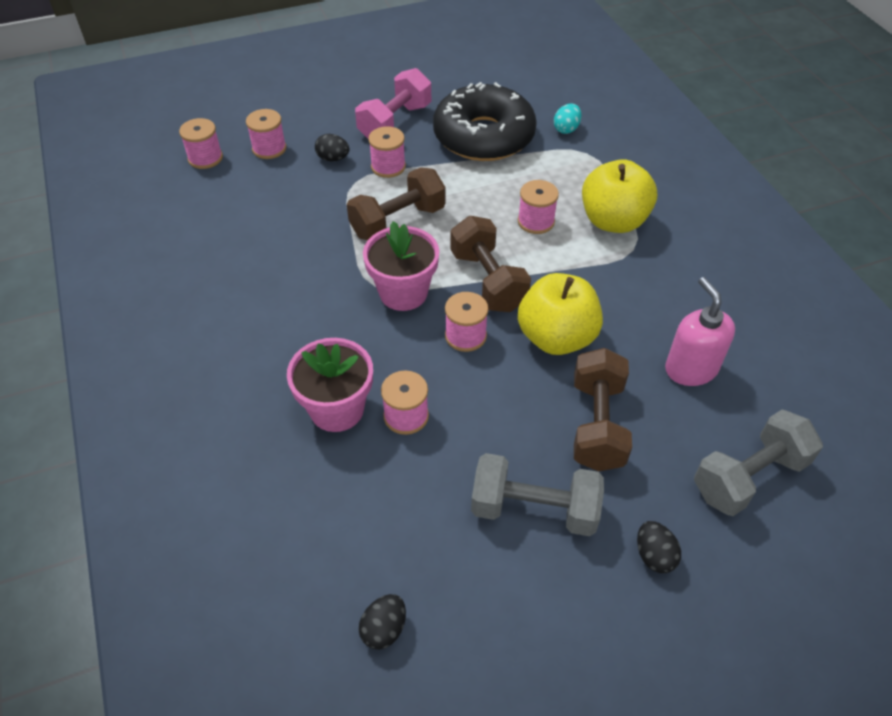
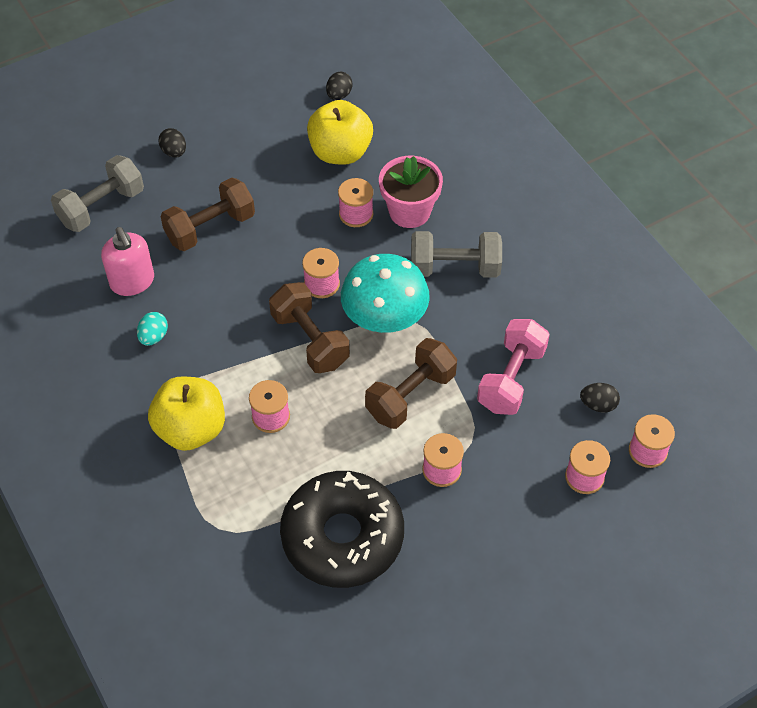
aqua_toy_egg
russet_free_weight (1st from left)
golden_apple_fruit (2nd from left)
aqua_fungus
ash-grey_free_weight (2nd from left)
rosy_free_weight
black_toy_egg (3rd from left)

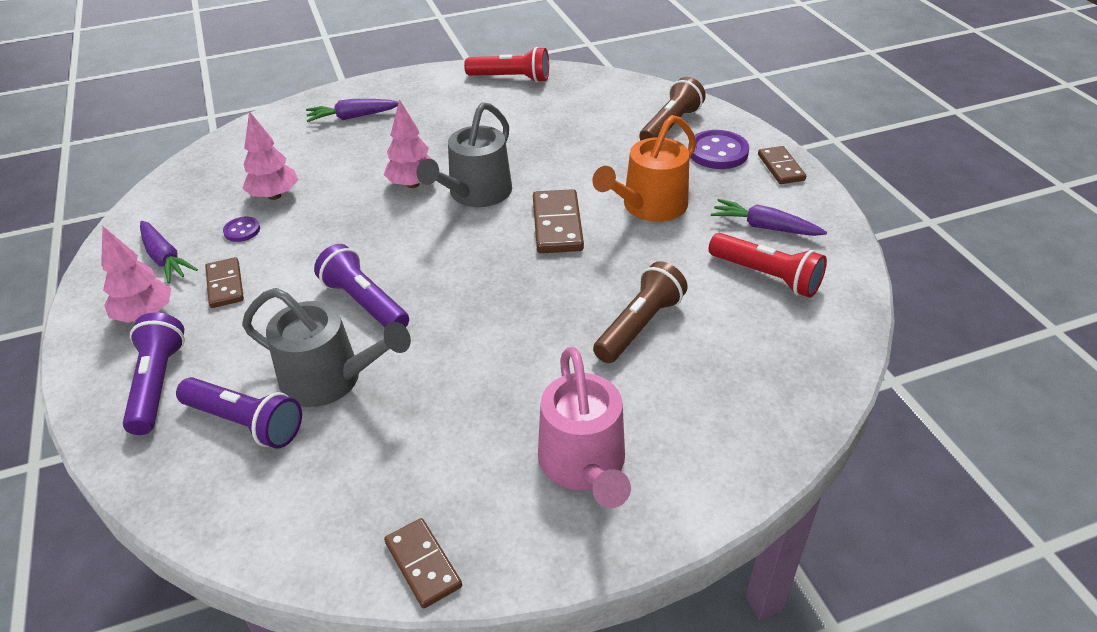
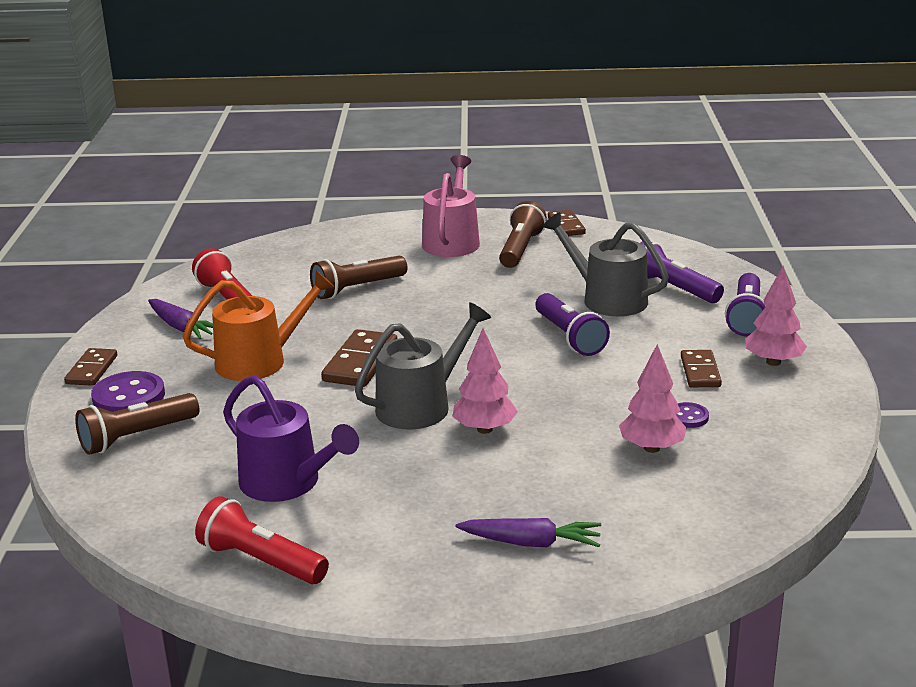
royal_purple_watering_can
russet_flashlight (3rd from left)
royal_purple_root_vegetable (1st from left in the first image)

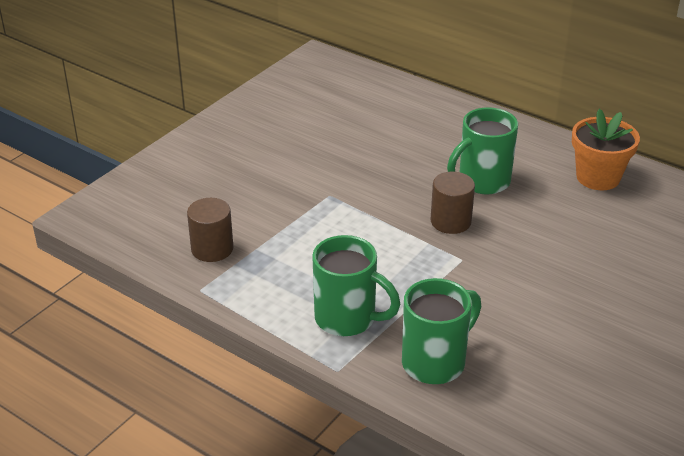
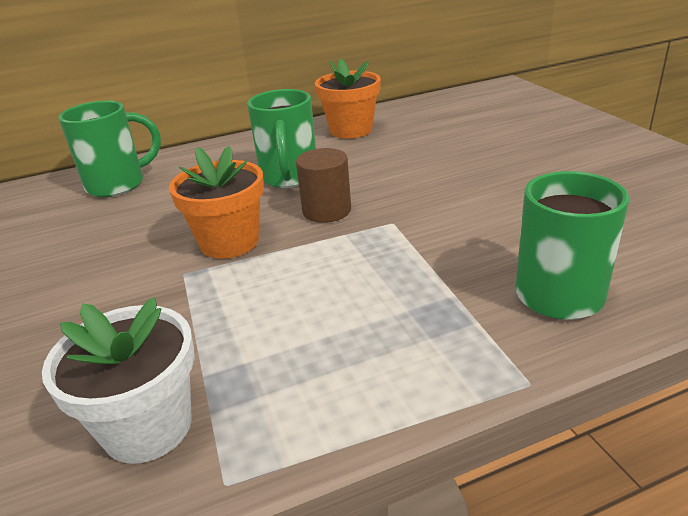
snow-white_flower_pot
green_coffee_mug (1st from left)
orange-coloured_flower_pot (1st from left)

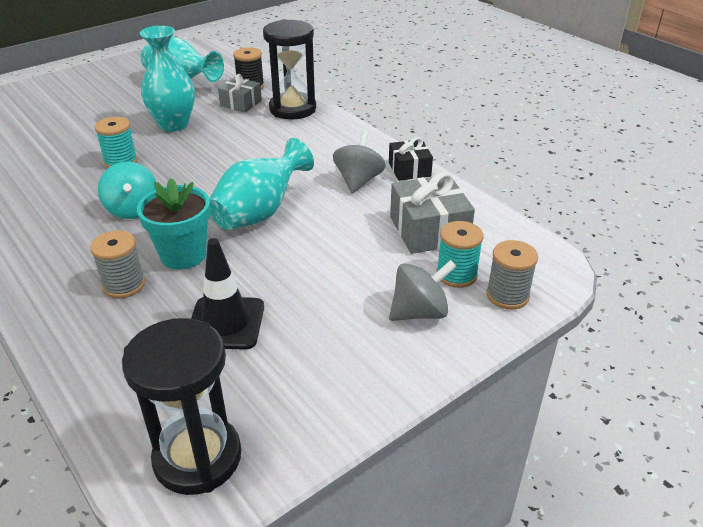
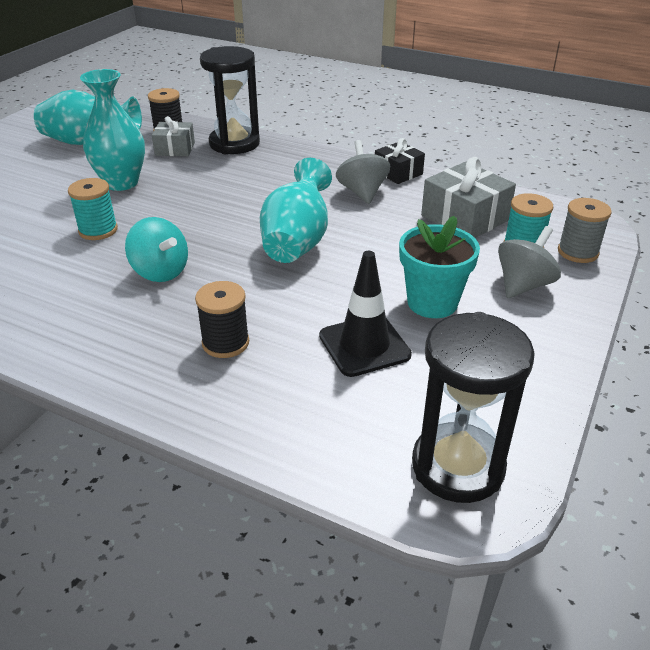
black_spool (2nd from left)
aqua_flower_pot

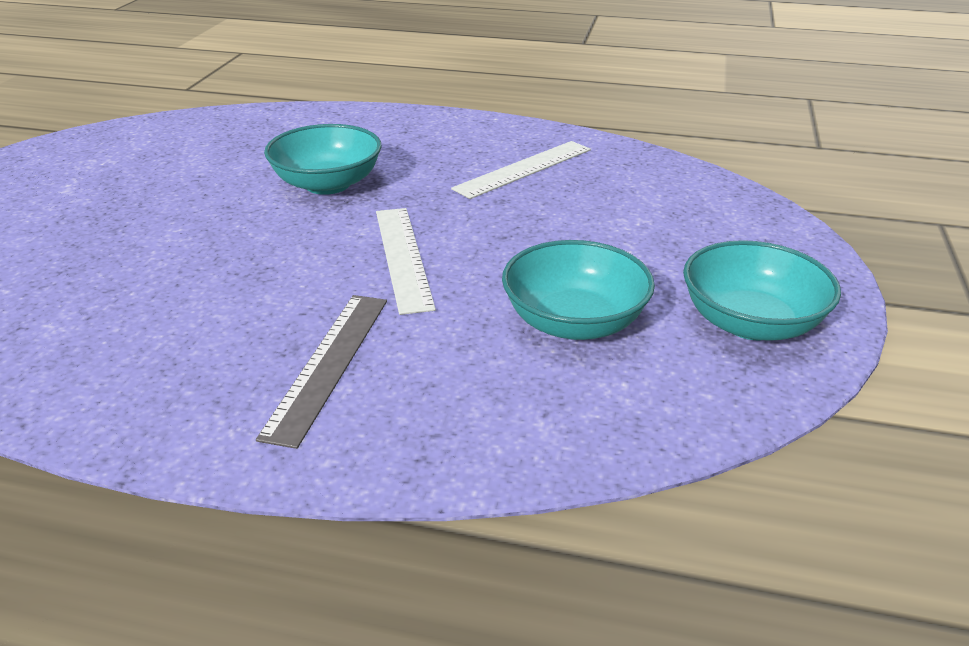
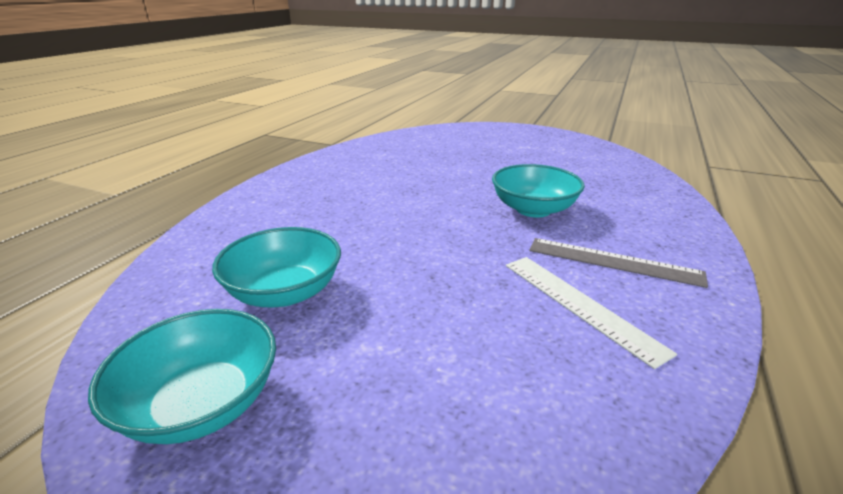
ash-grey_measuring_stick
snow-white_measuring_stick (1st from left in the first image)

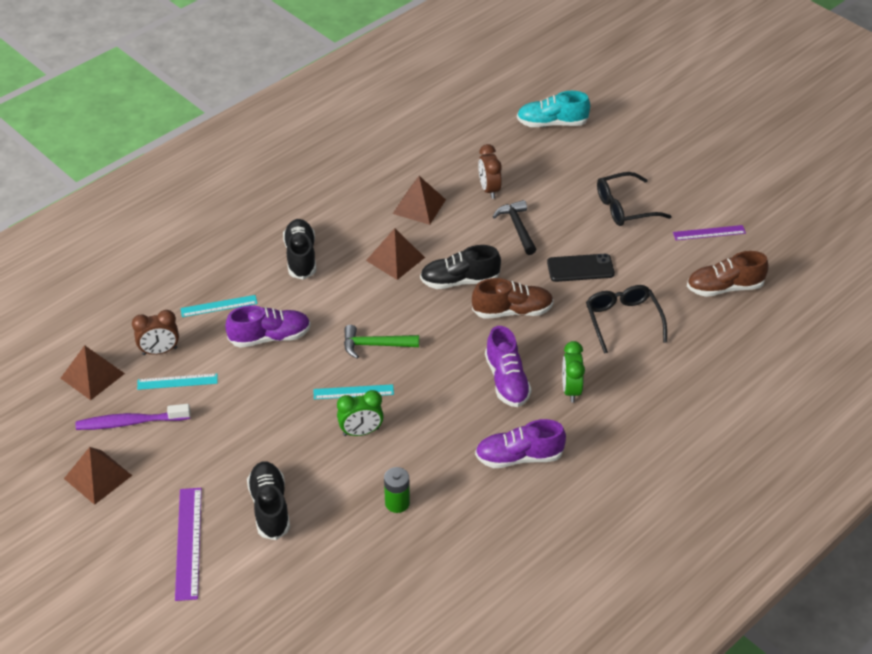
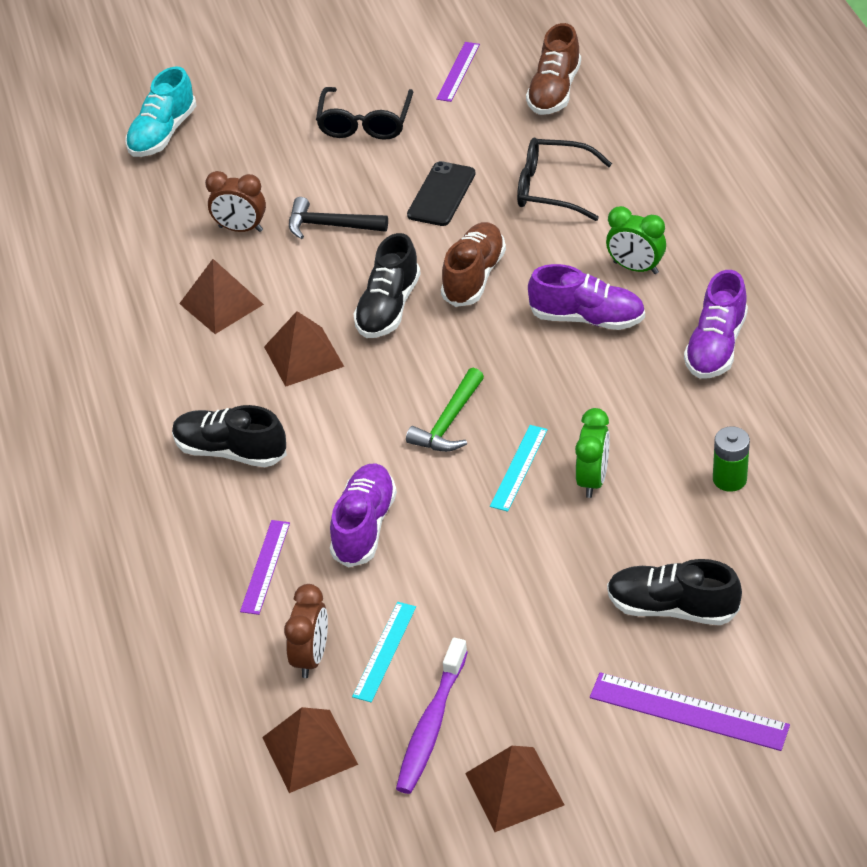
royal_purple_measuring_stick (1st from left)

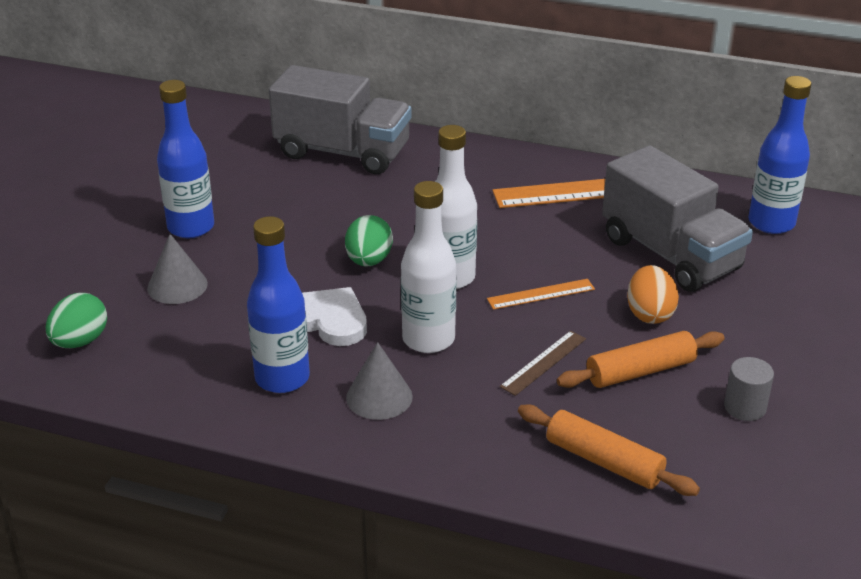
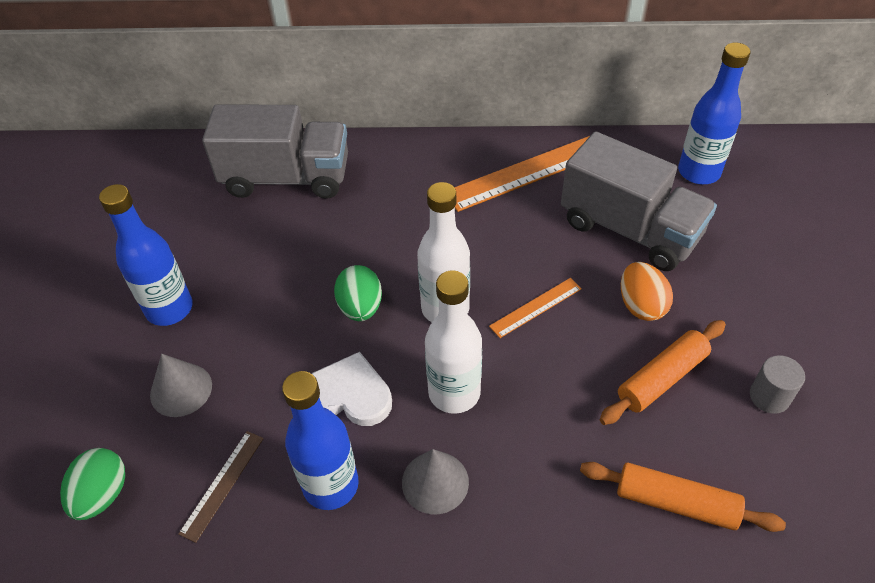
russet_measuring_stick

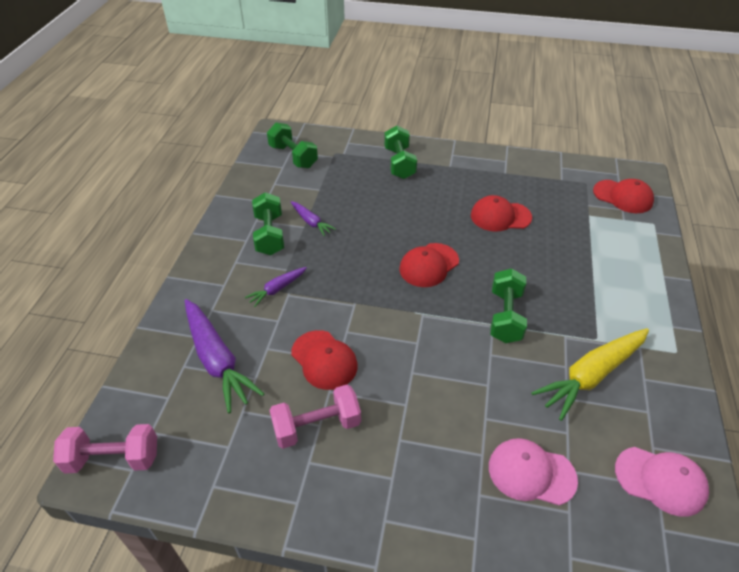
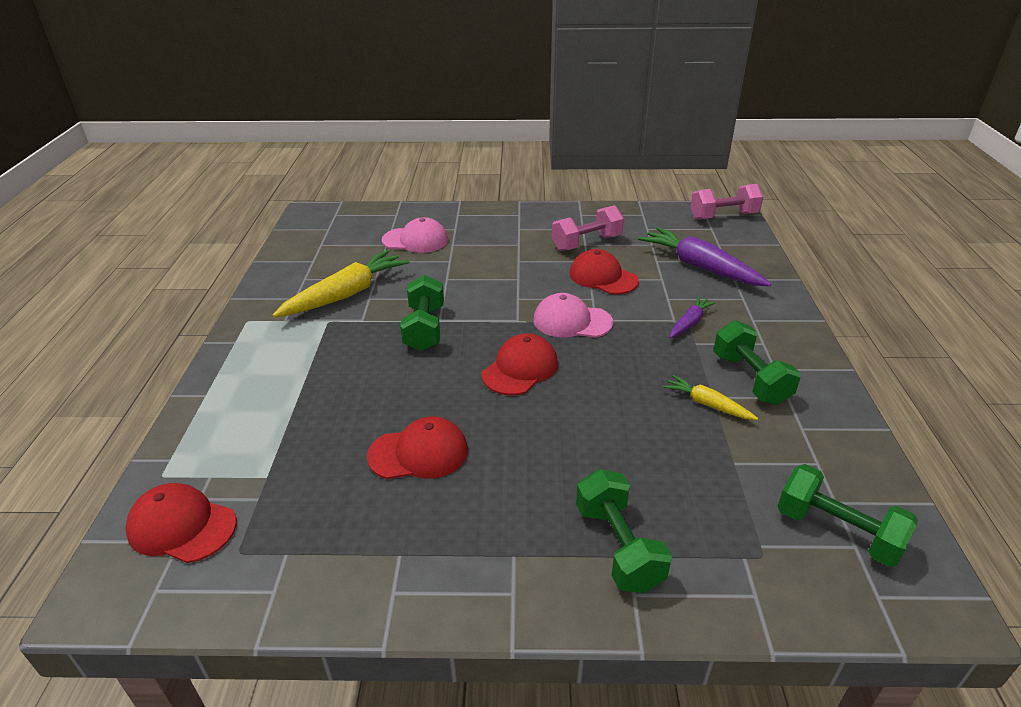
rosy_peaked_cap (2nd from left)
golden_root_vegetable (2nd from left)

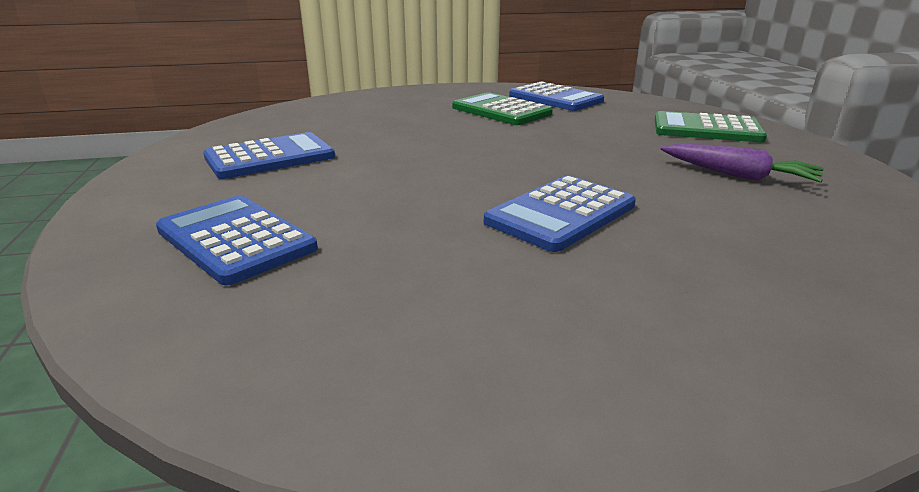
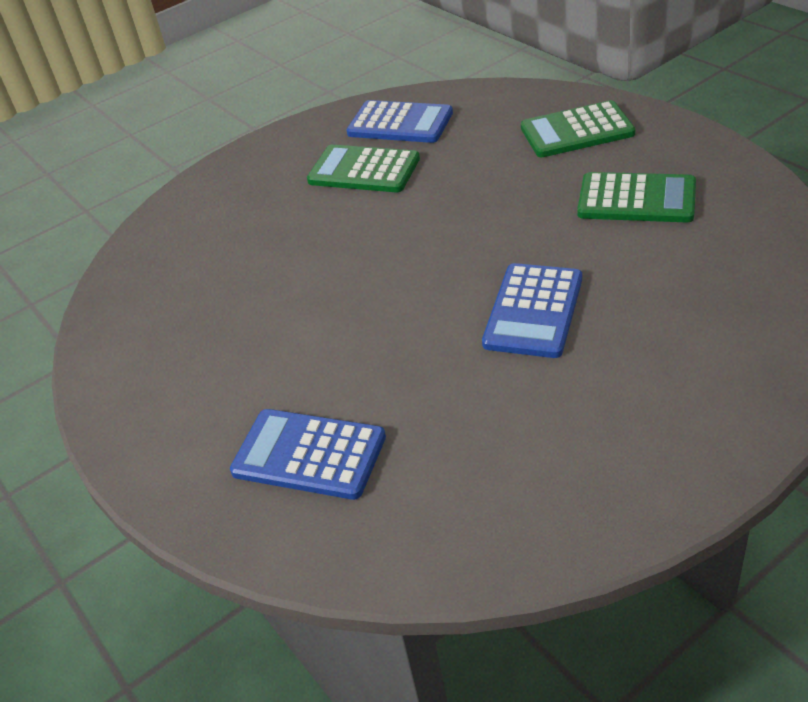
green_calculator (3rd from left)
royal_blue_calculator (2nd from left in the first image)

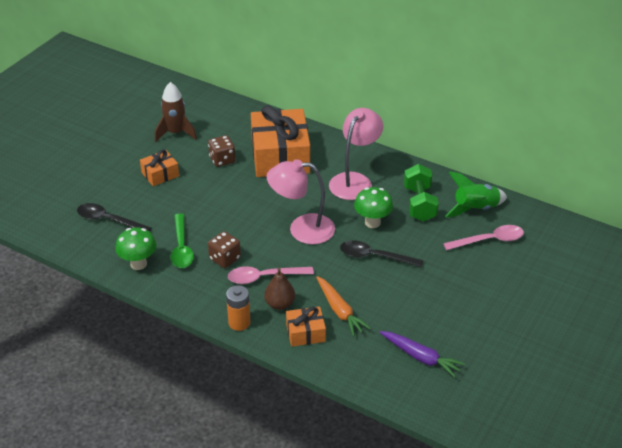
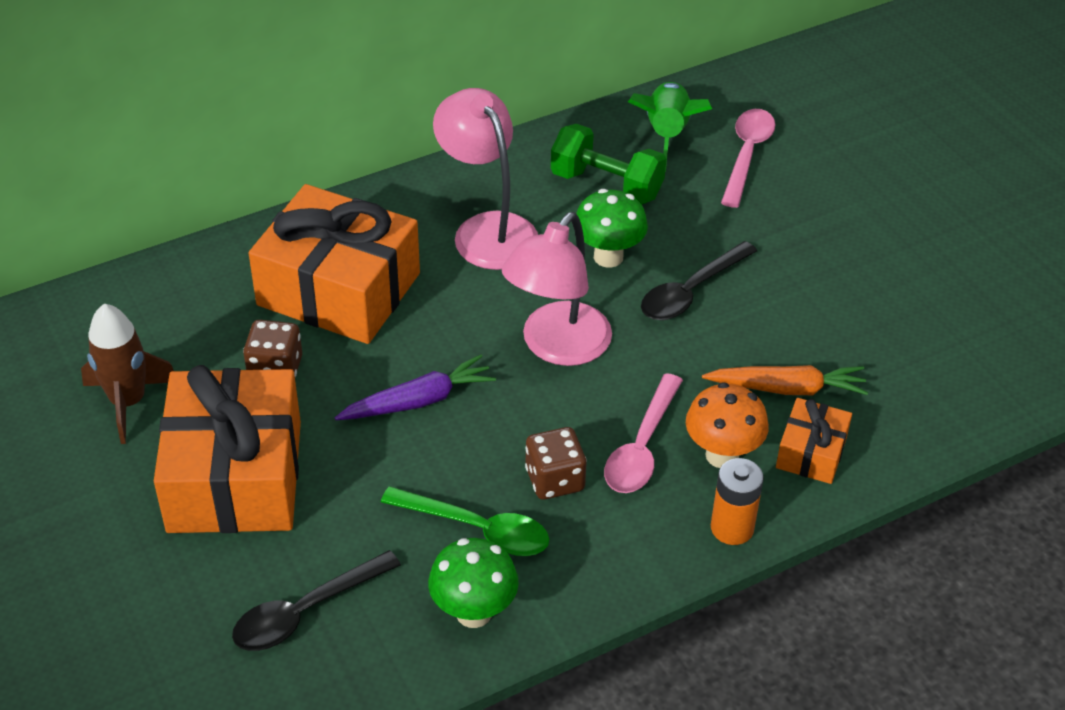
orange-coloured_wrapped_gift (1st from left)
royal_purple_root_vegetable
orange-coloured_fungus

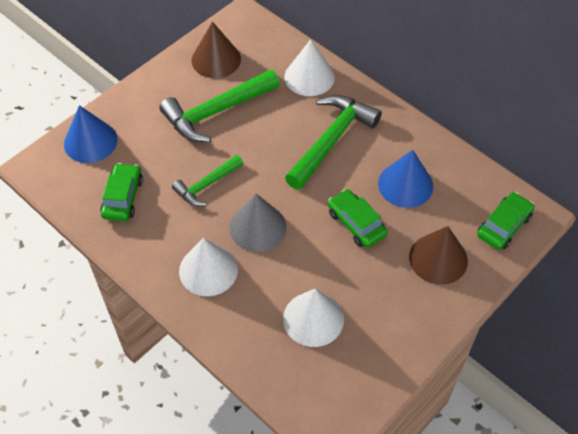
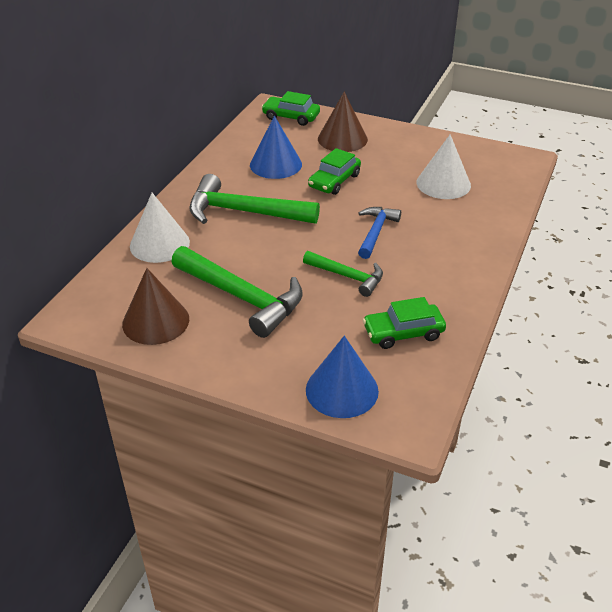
royal_blue_hammer
snow-white_solid_cone (1st from left in the first image)

